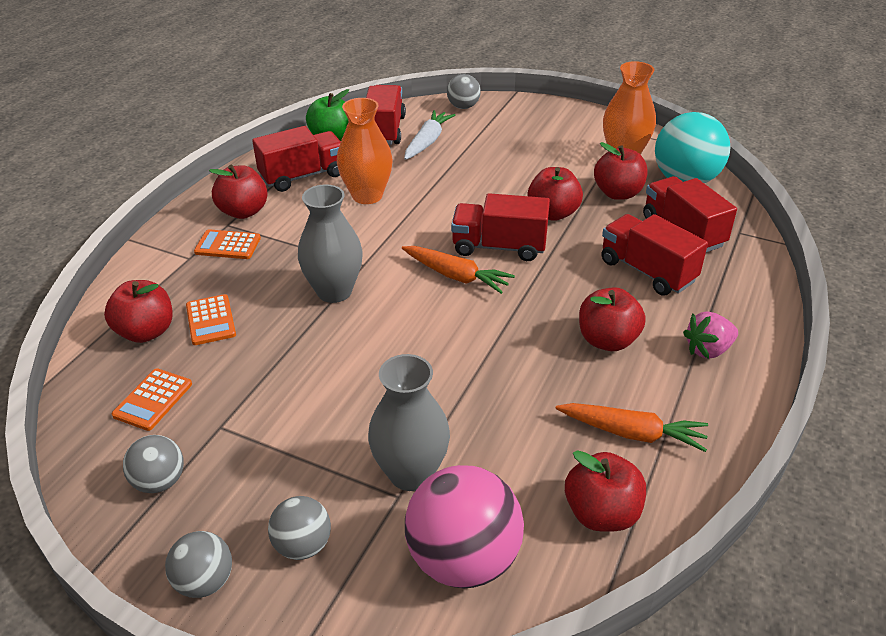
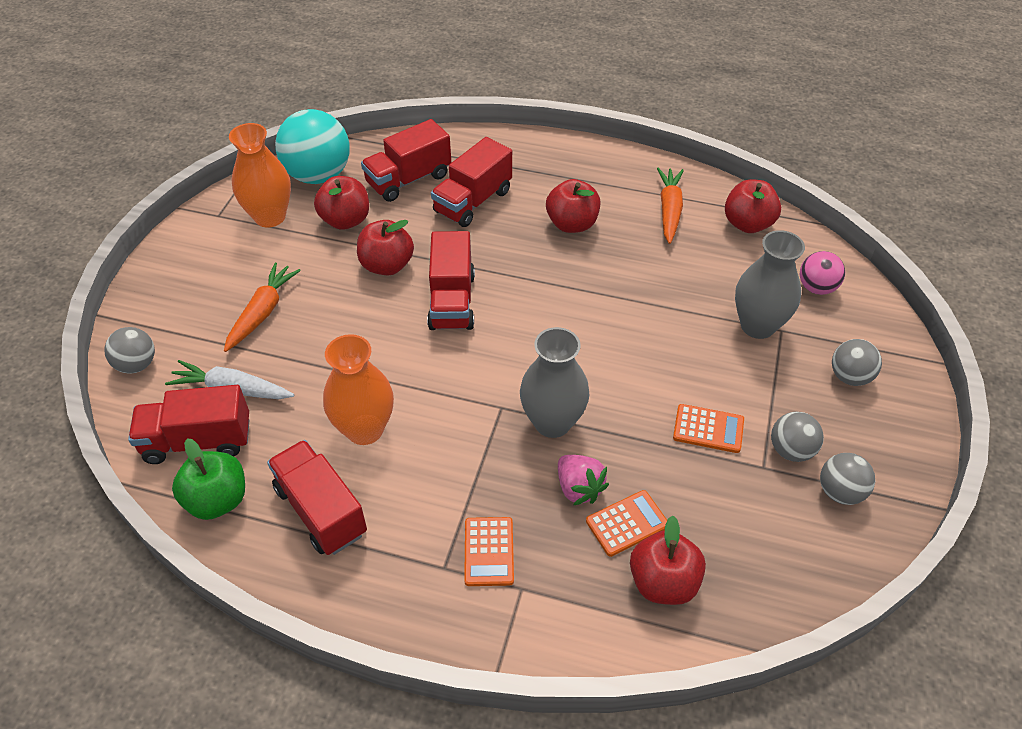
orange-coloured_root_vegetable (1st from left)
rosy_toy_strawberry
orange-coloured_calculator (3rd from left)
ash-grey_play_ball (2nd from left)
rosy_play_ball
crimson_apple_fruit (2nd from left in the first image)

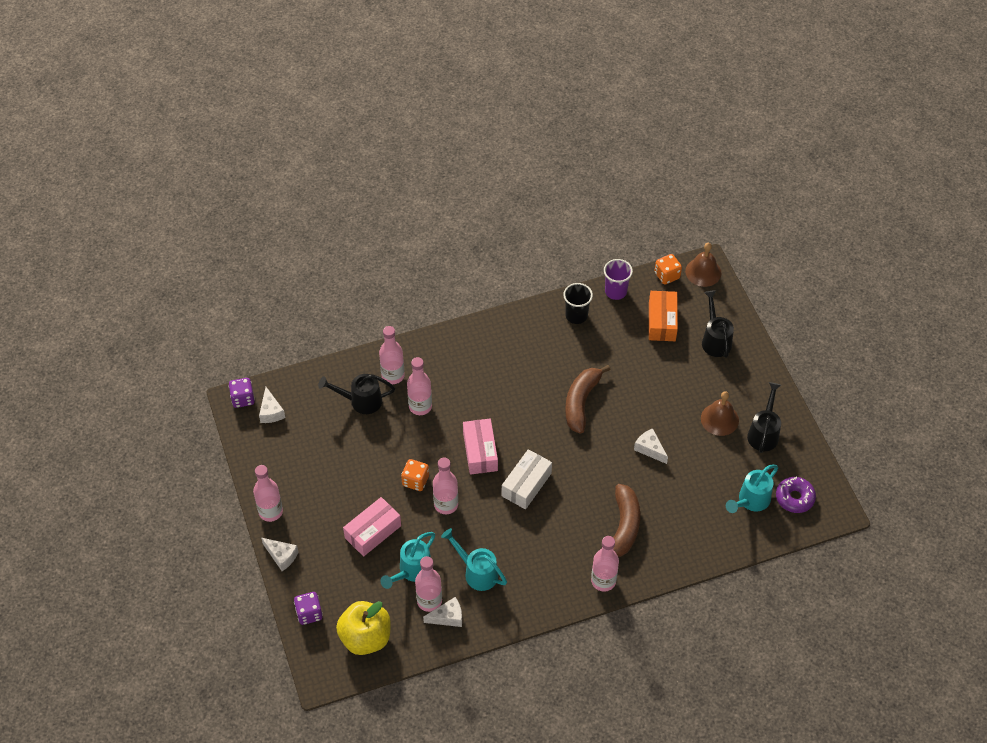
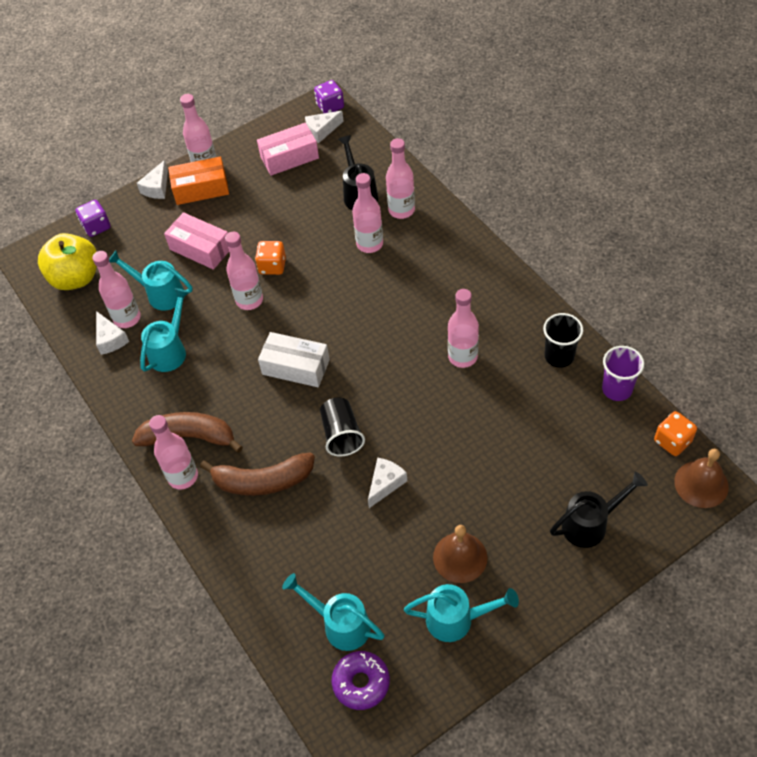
russet_toy_banana (1st from left)
orange-coloured_package
rosy_package (2nd from left)
black_tumbler (1st from left)
aqua_watering_can (4th from left)
rosy_drink_bottle (7th from left)

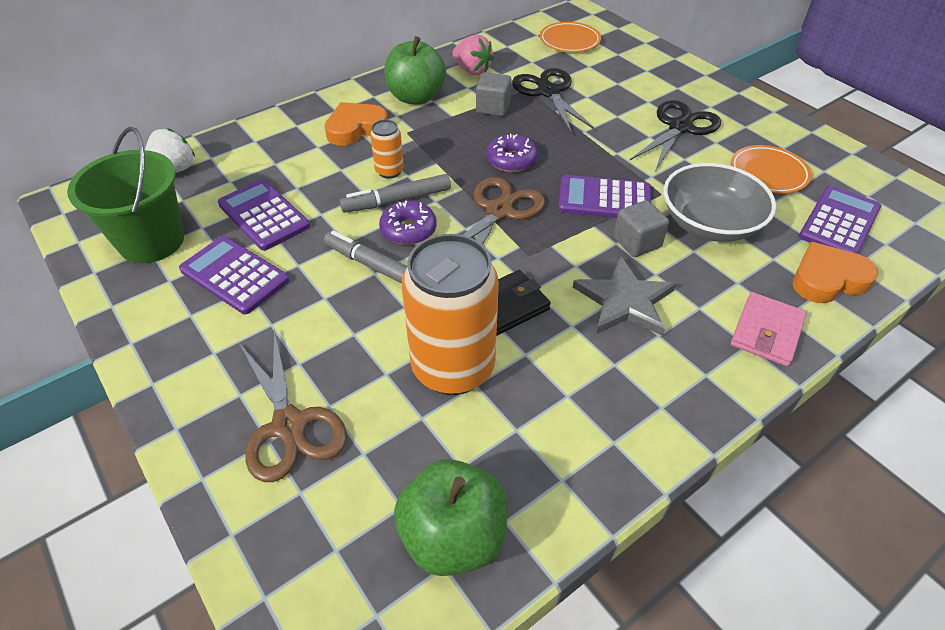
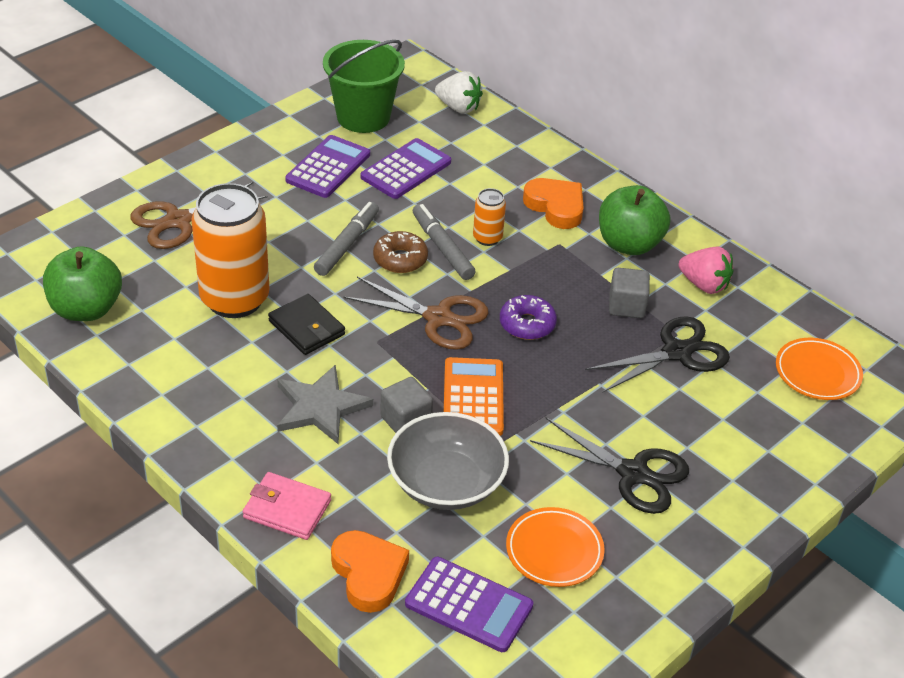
russet_donut
orange-coloured_calculator
rosy_toy_strawberry

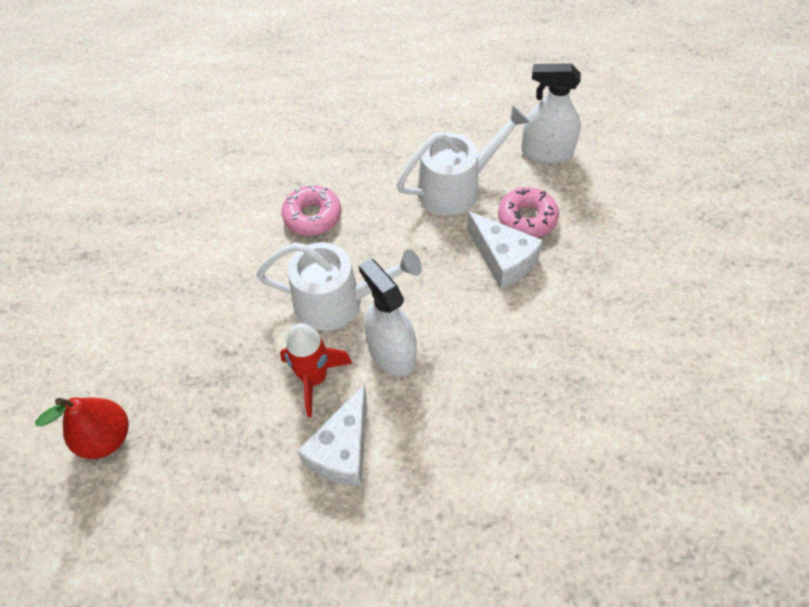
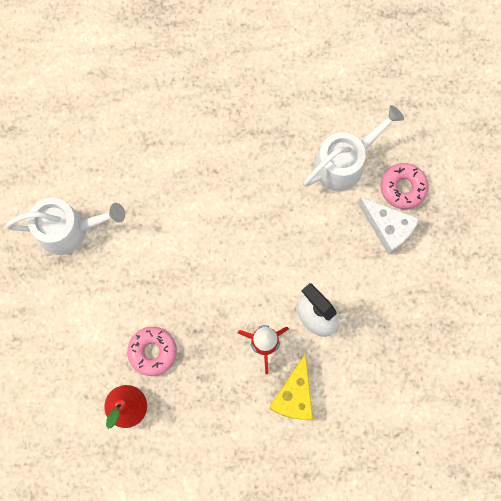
snow-white_watering_can (1st from left)
rosy_donut (1st from left)
golden_cheese
snow-white_sprayer (2nd from left in the first image)

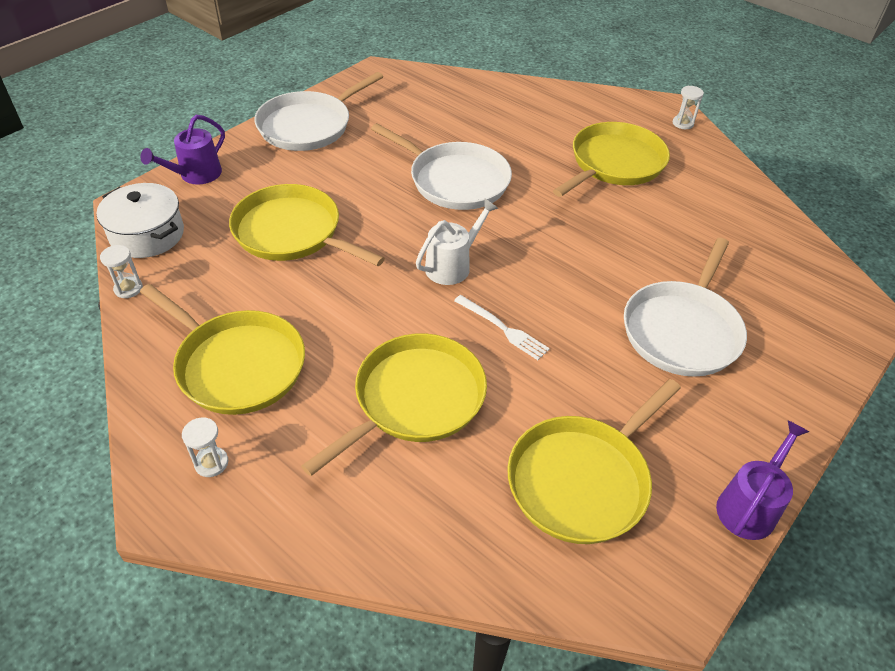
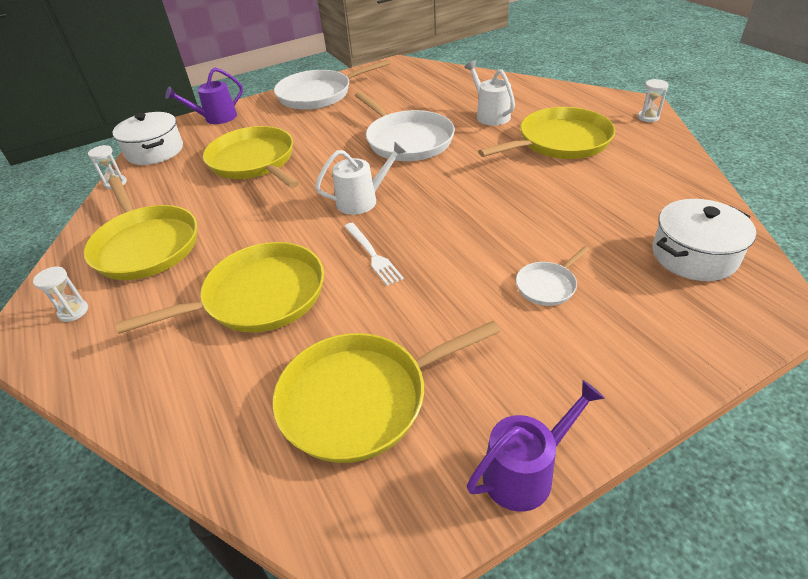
snow-white_watering_can (2nd from left)
snow-white_skillet (3rd from left)
snow-white_pot (2nd from left)

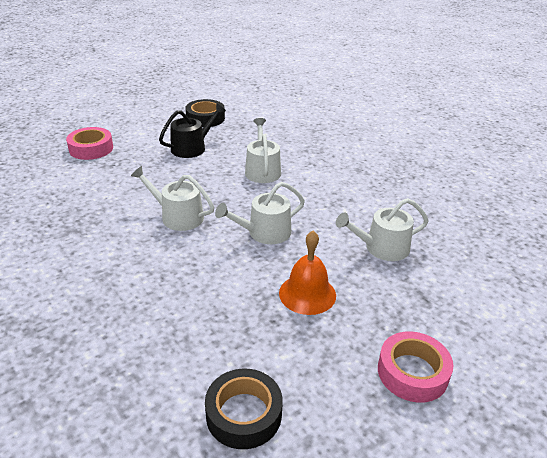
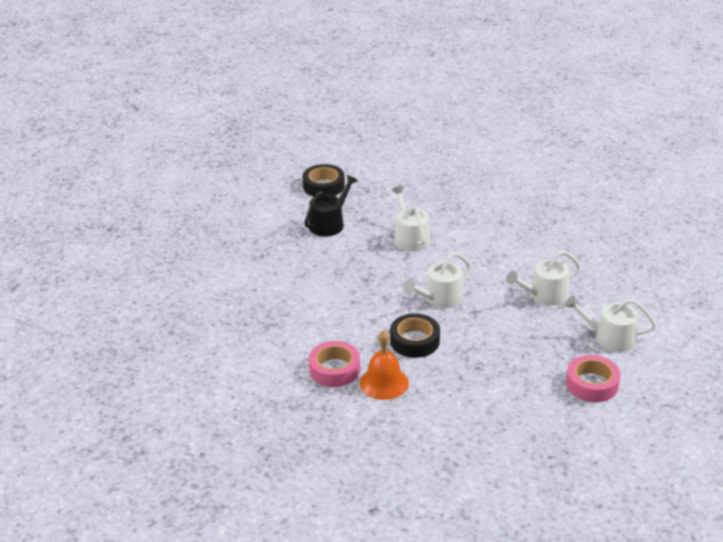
rosy_tape (1st from left)
orange-coloured_bell
black_tape (2nd from left)
snow-white_watering_can (4th from left)

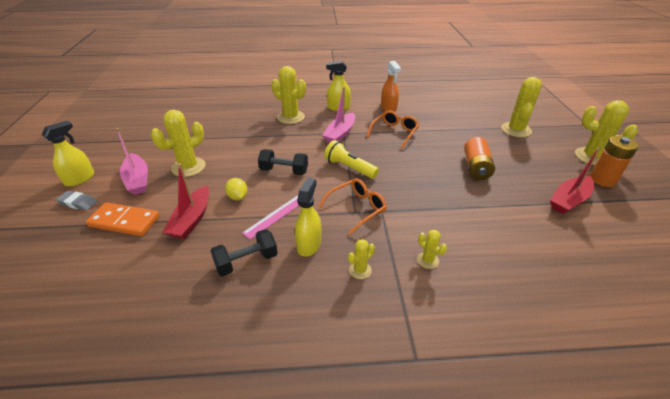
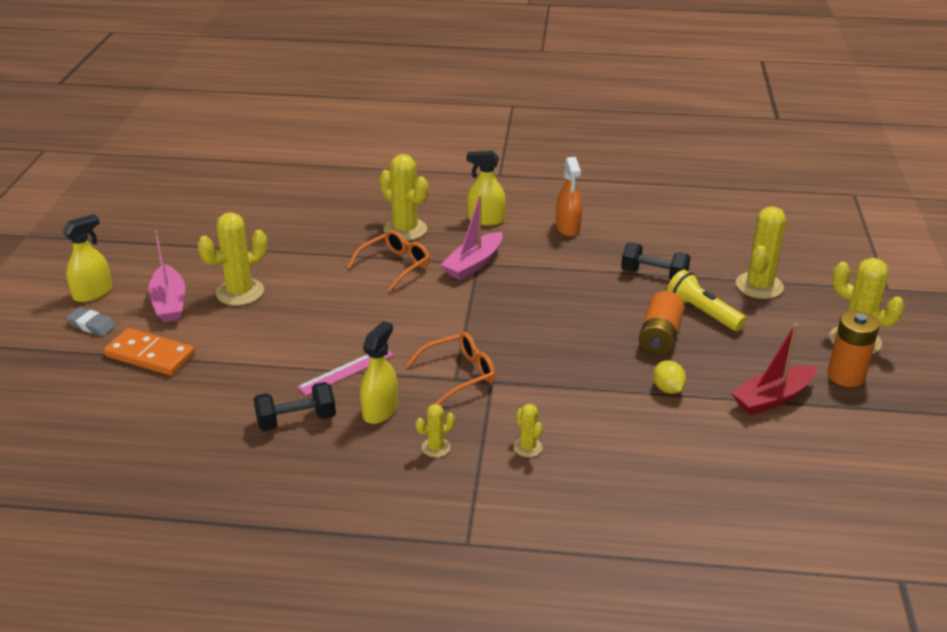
orange-coloured_eyeglasses (1st from left)
black_free_weight (2nd from left)
golden_citrus_fruit
golden_flashlight
crimson_toy_boat (1st from left in the first image)

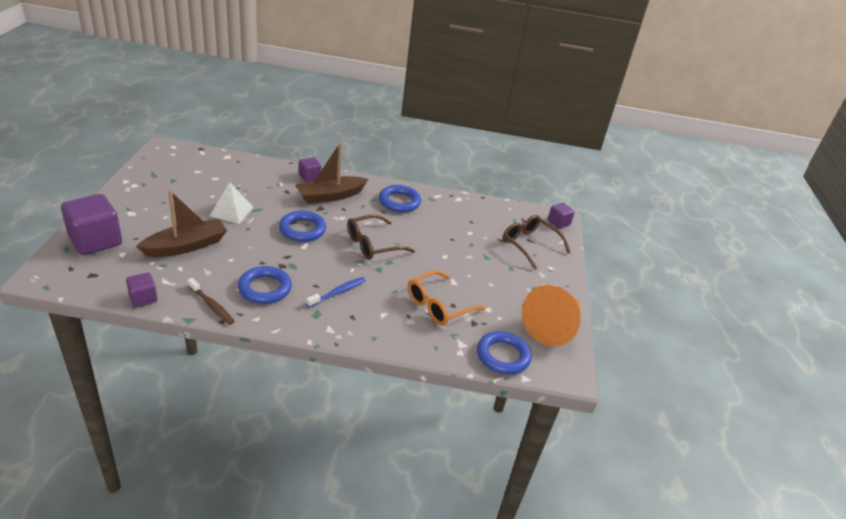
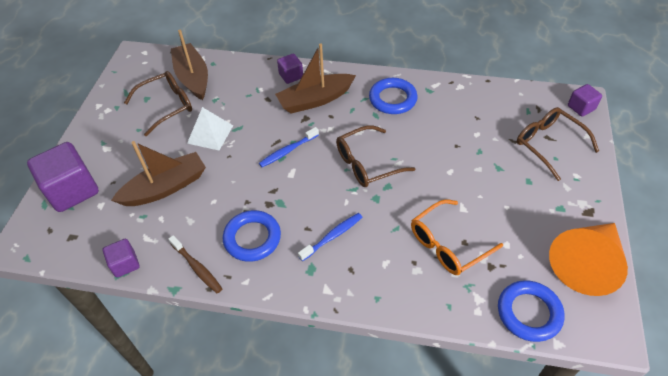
russet_eyeglasses (1st from left)
russet_toy_boat (2nd from left)
royal_blue_tooth_brush (1st from left)

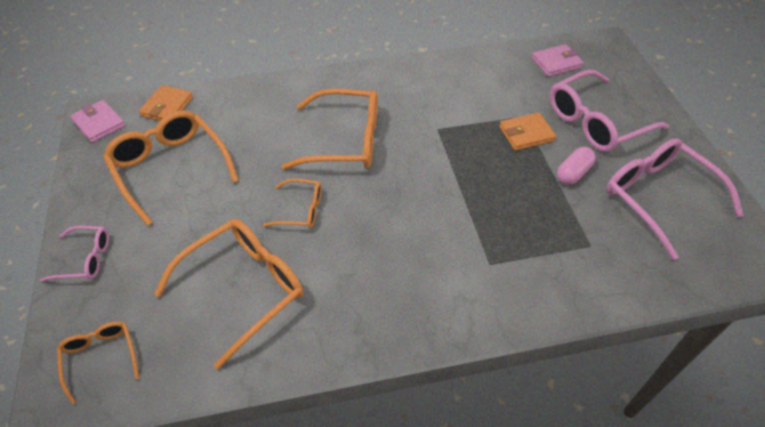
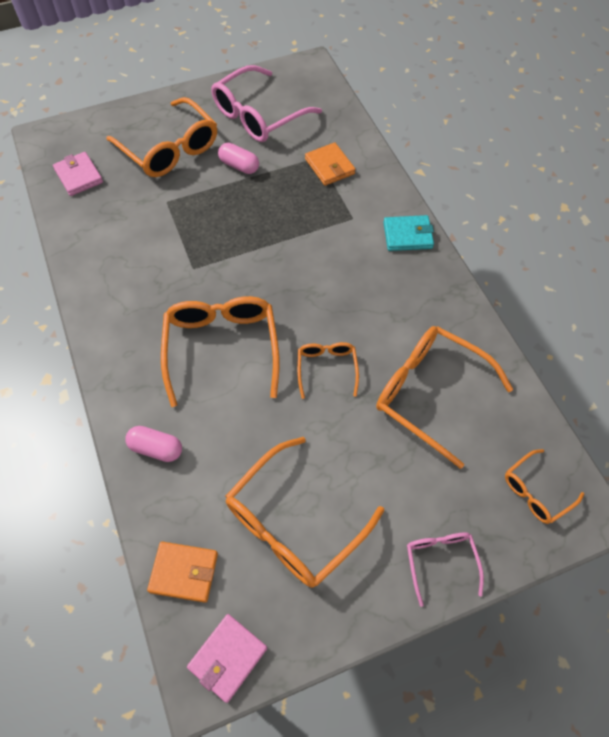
orange-coloured_eyeglasses (1st from left)
rosy_pill (1st from left)
orange-coloured_wallet (2nd from left)
aqua_wallet

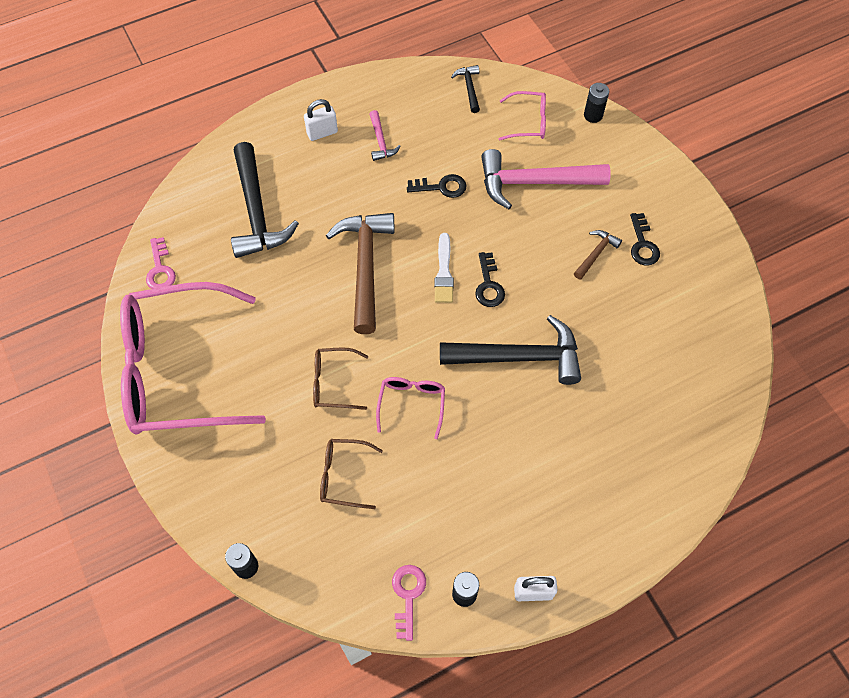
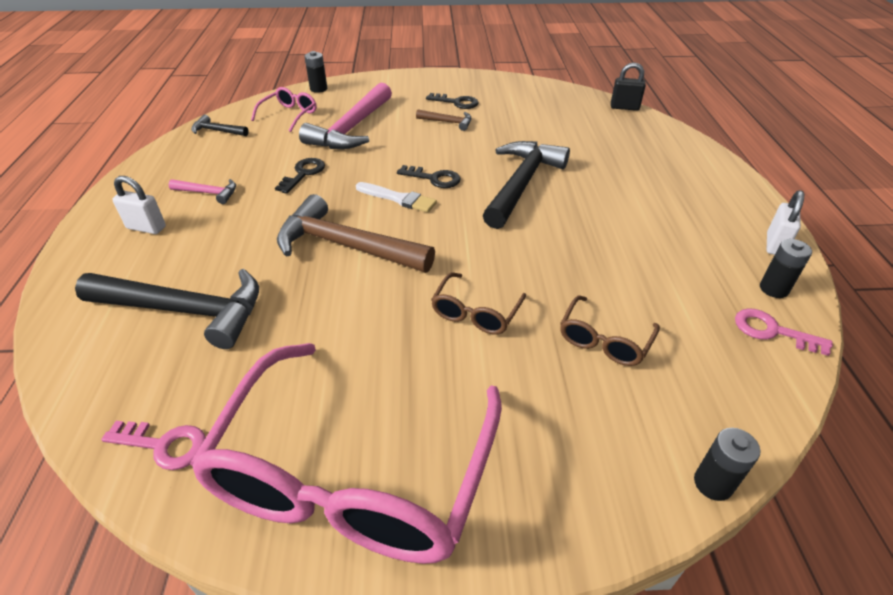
snow-white_padlock (1st from left)
russet_hammer (2nd from left)
black_padlock
rosy_eyeglasses (2nd from left in the first image)

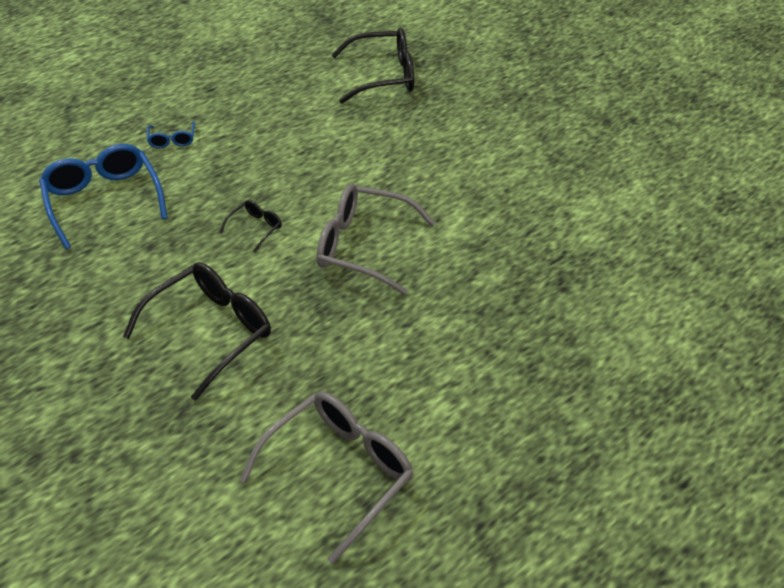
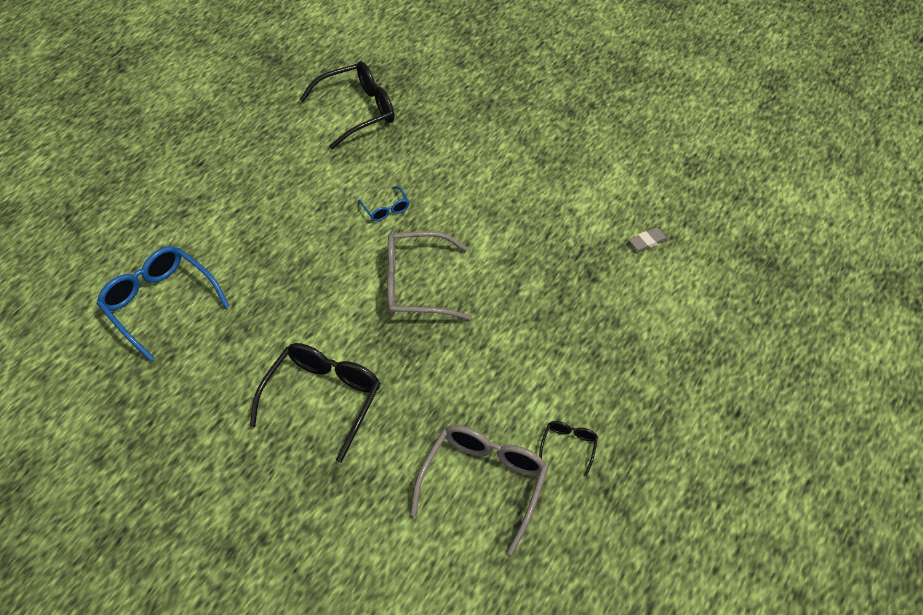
royal_blue_eyeglasses (2nd from left)
black_eyeglasses (3rd from left)
ash-grey_eraser

